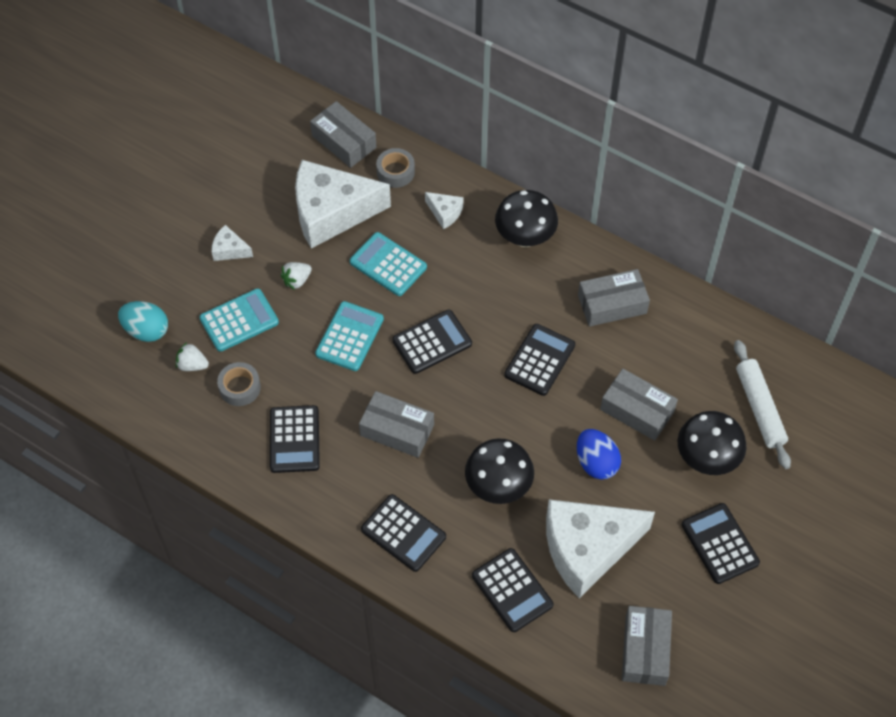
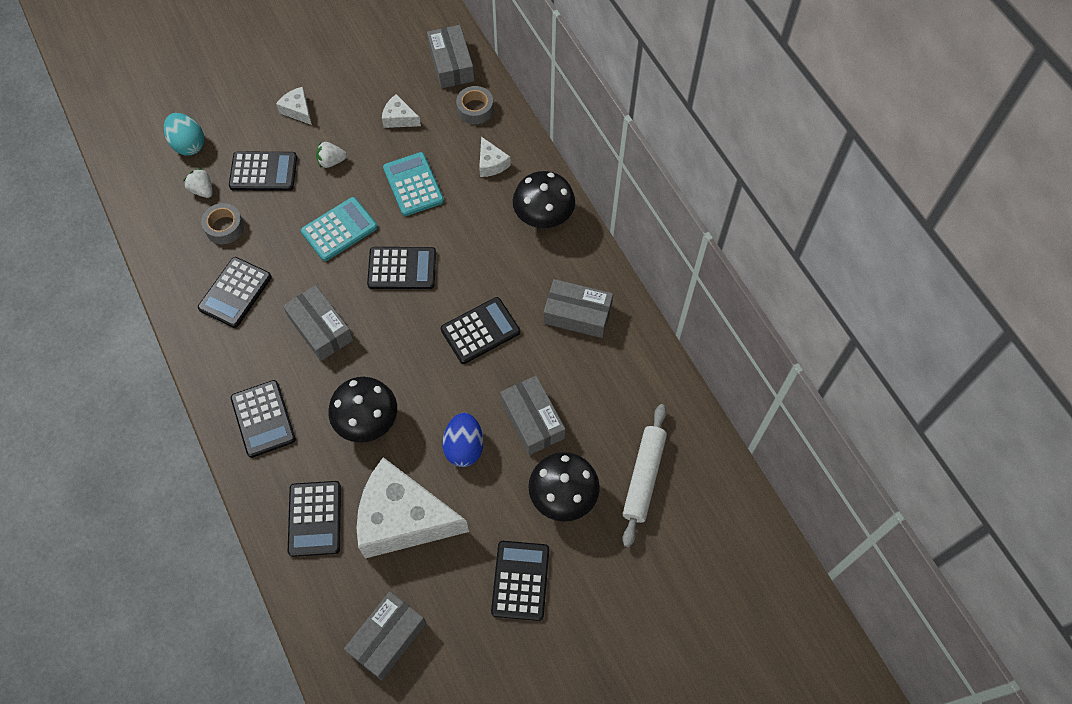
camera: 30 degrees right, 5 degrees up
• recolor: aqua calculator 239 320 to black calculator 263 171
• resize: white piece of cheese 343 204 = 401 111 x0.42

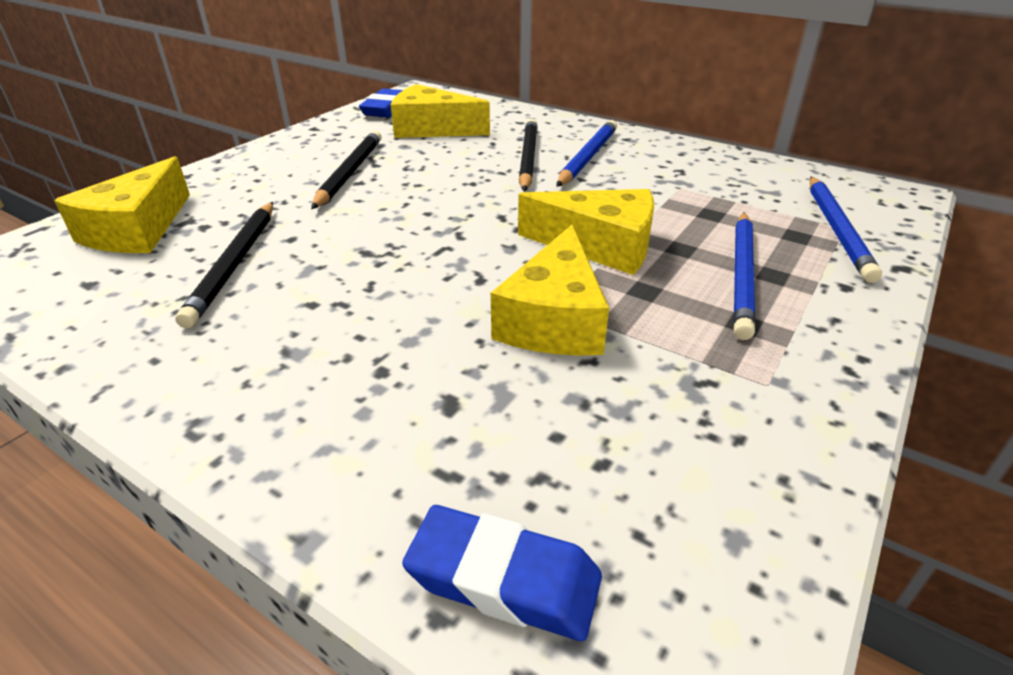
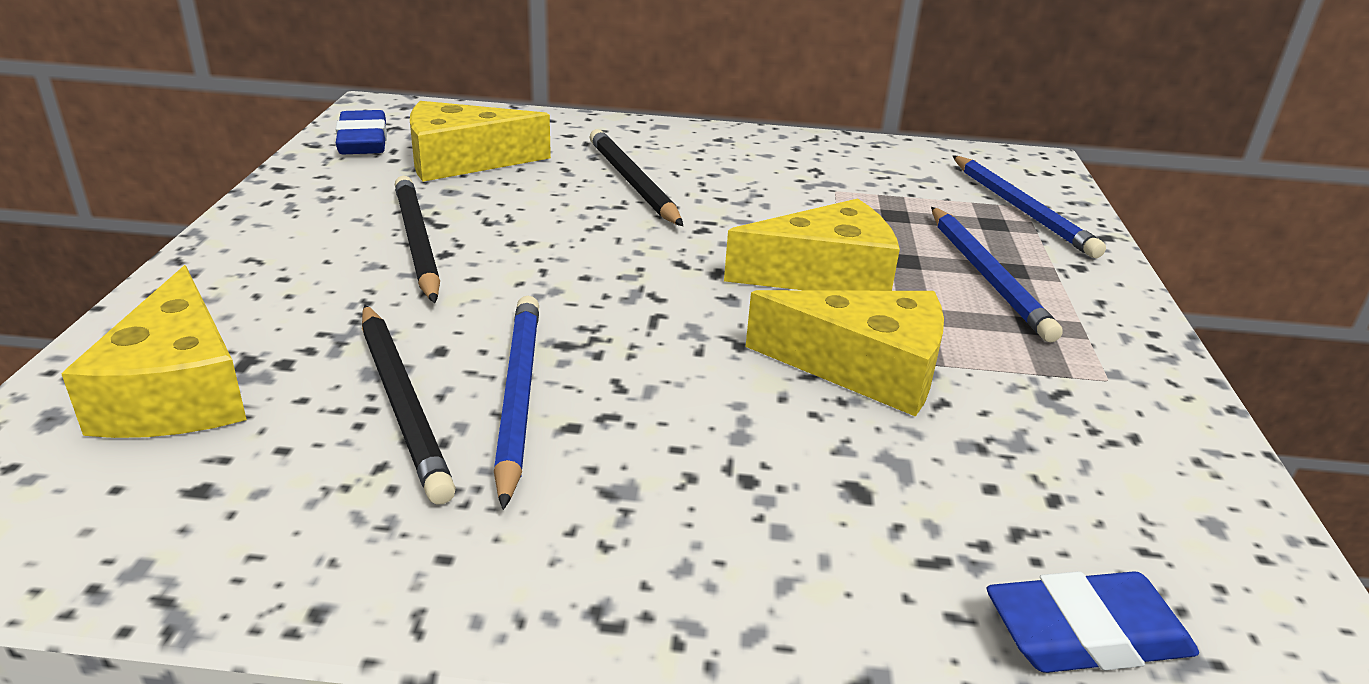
camera: 30 degrees left, 5 degrees down
• rotate: yellow piece of cheese 550 290 = 845 353 60 degrees counterclockwise
• move: blue wooden pencil 586 153 to 516 403

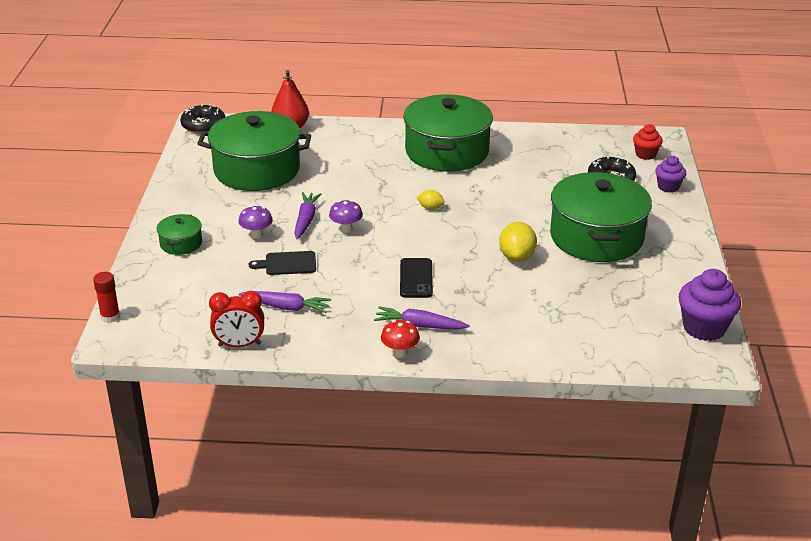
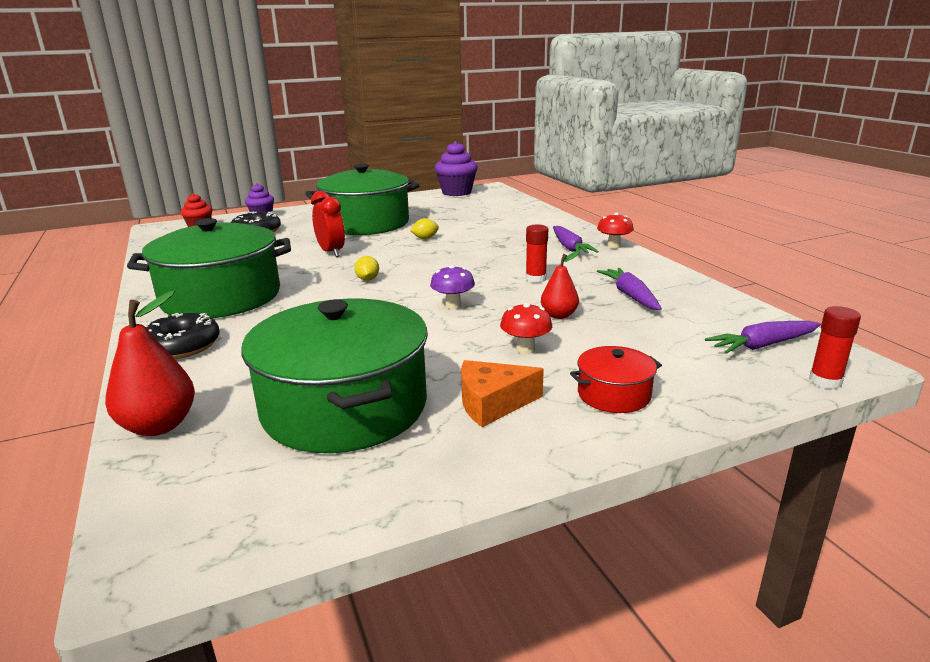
camera: 115 degrees left, 10 degrees down
• recolor: green cooking pot 179 234 to crimson cooking pot 616 379
• move: black glazed donut 202 119 to 182 336
• move: crimson clock 236 319 to 328 224
• recolor: purple fungus 256 222 to crimson fungus 526 328
• replace: black cutting board 282 263 to crimson pear 560 284
• move: purple toy carrot 307 216 to 763 337
• delete: black phone 416 278
• resize: yellow citrus fruit 518 242 = 424 228 x0.57
• insert: bright orange piece of cheese 502 393
• insert: crimson glue 536 253

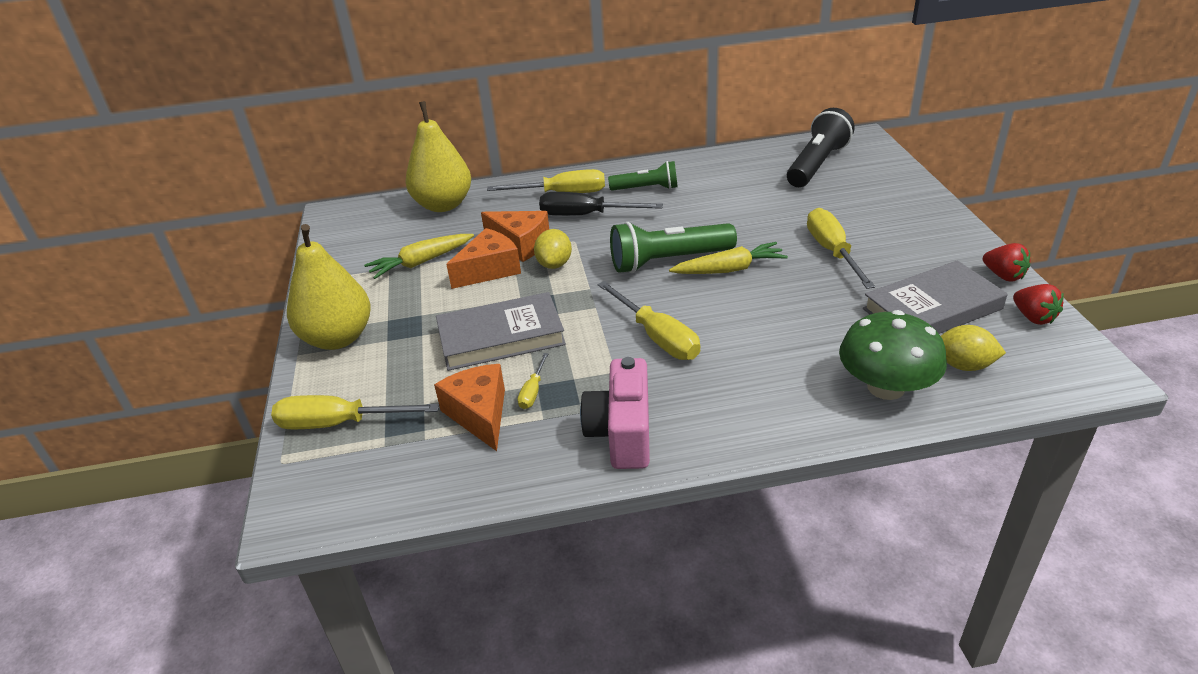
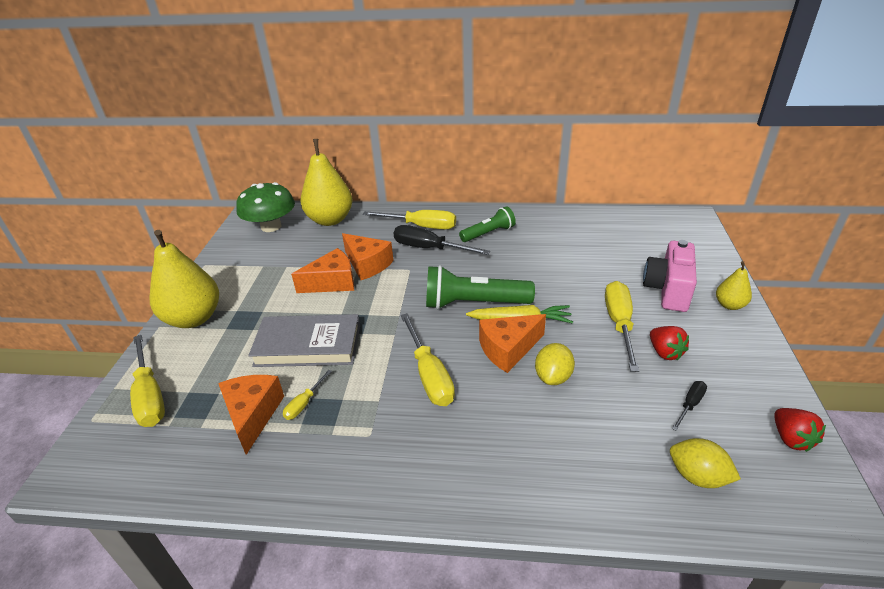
camera: 15 degrees right, 0 degrees up
• rotate: yellow flat screwdriver 355 412 = 147 381 135 degrees counterclockwise
• delete: yellow toy carrot 419 256
• move: yellow citrus fruit 553 249 to 555 364
• move: pink camera 615 413 to 670 276
• rotate: green pocket torch 643 176 = 487 224 45 degrees counterclockwise
• delete: black pocket torch 821 147
• move: green fungus 893 355 to 265 207
• replace: gray hardcover 935 297 to black flat screwdriver 689 406
• move: crimson berry 1006 262 to 669 343
• insert: bright orange piece of cheese 512 343
• insert: yellow pear 734 285

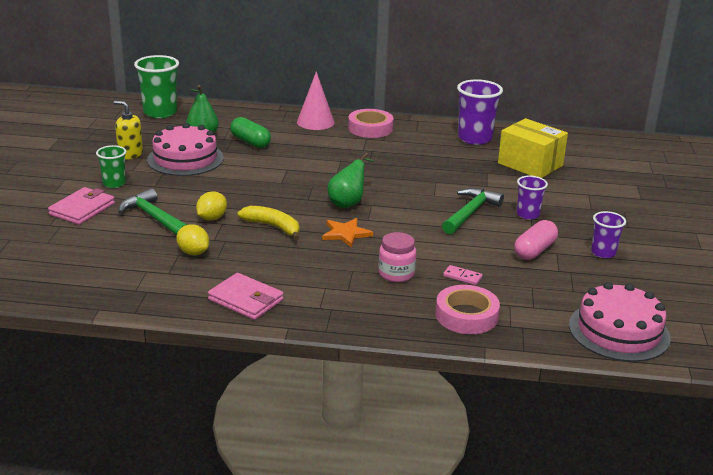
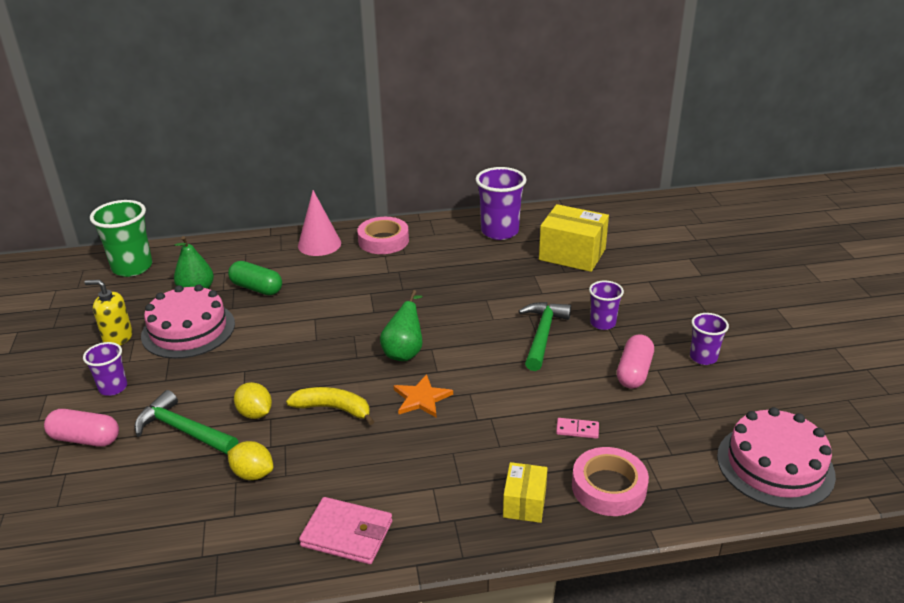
camera: 15 degrees left, 5 degrees up
• replace: pink card wallet 81 206 to pink pill shape 81 428
• recolor: green tumbler 111 166 to purple tumbler 105 369
• rotate: yellow citrus fruit 211 206 = 253 400 60 degrees counterclockwise
• delete: pink preserve jar 397 257
• insert: yellow parcel 525 492

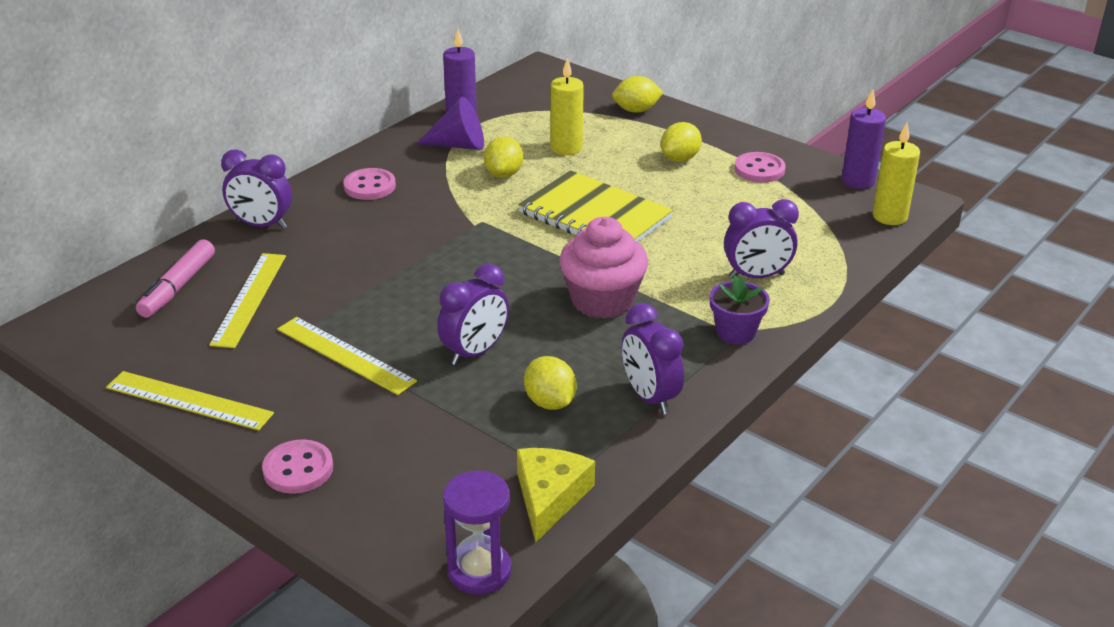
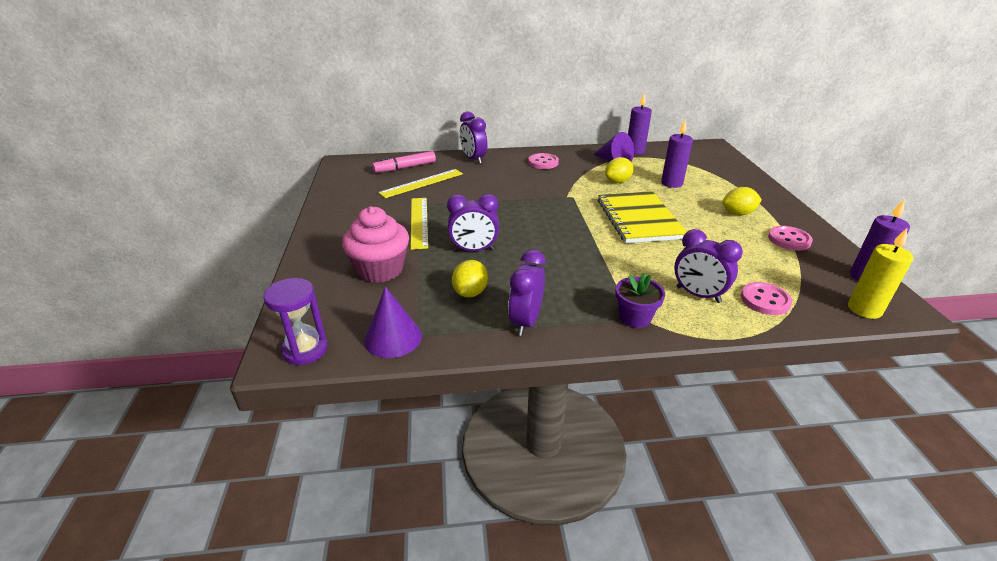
camera: 45 degrees right, 0 degrees up
• delete: yellow measuring stick 190 401
• move: pink sewing button 297 466 to 766 298
• replace: yellow piece of cheese 556 495 to purple cone 393 322
• recolor: yellow pillar candle 567 106 to purple pillar candle 677 153
• move: pink fairy cake 603 268 to 375 244
• delete: yellow citrus fruit 638 94

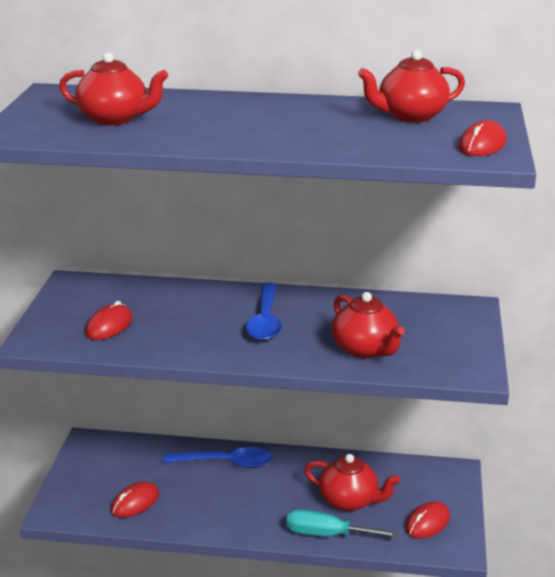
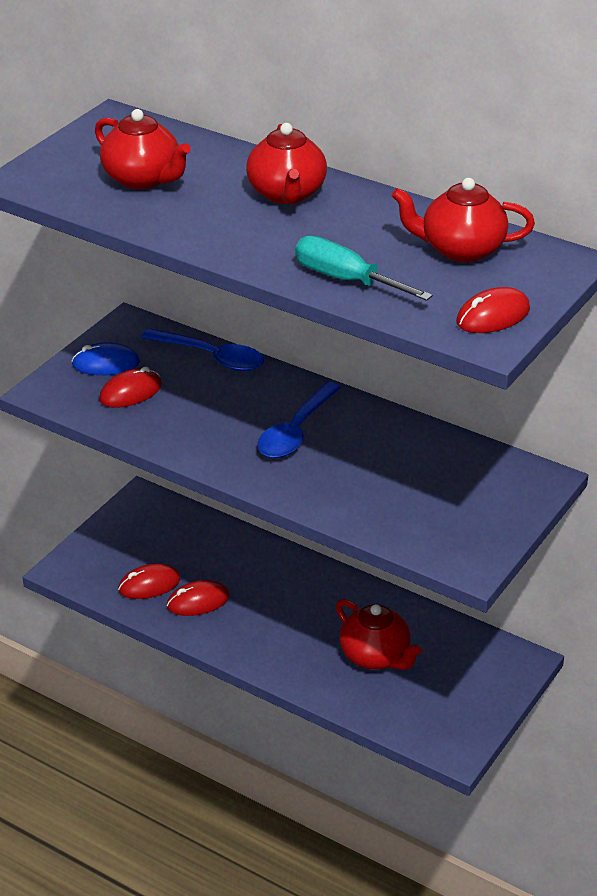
camera: 25 degrees right, 10 degrees up
• move: blue teaspoon 218 457 to 202 349
• move: aqua flat screwdriver 342 523 to 364 268
• move: crimson tea pot 368 325 to 286 163
• move: crimson computer mouse 427 520 to 198 598
• insert: blue computer mouse 106 358

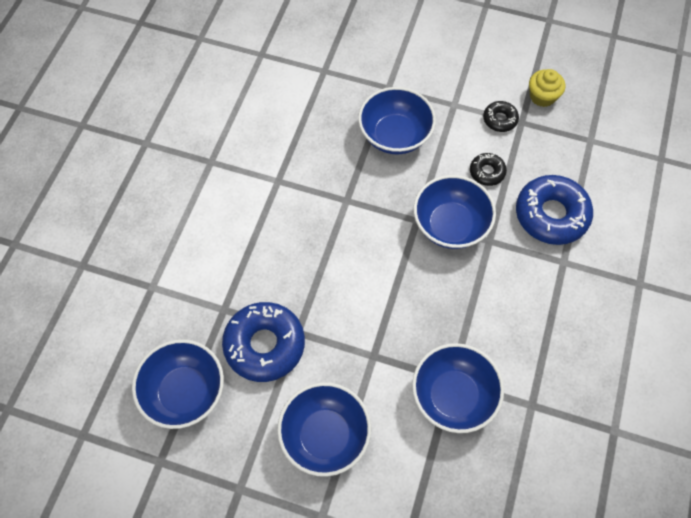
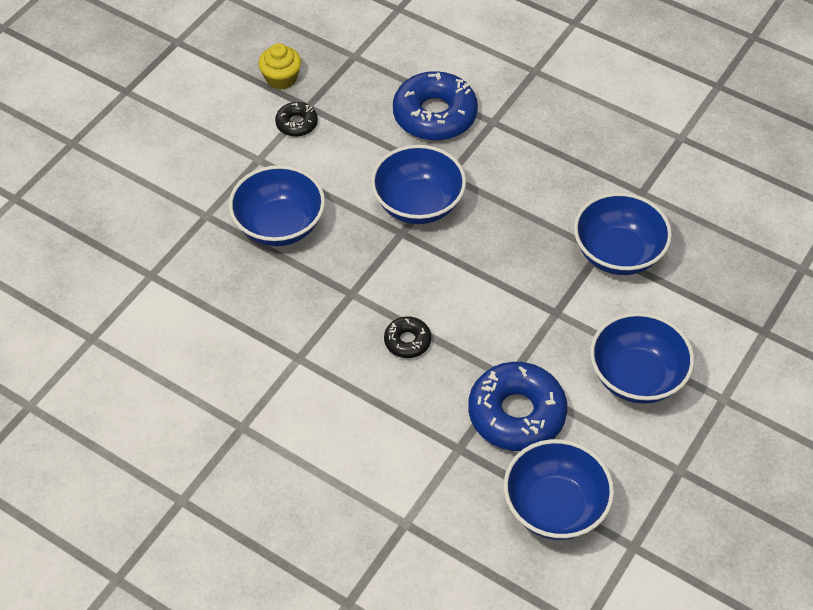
camera: 75 degrees left, 10 degrees down
• move: black glazed donut 488 169 to 407 337

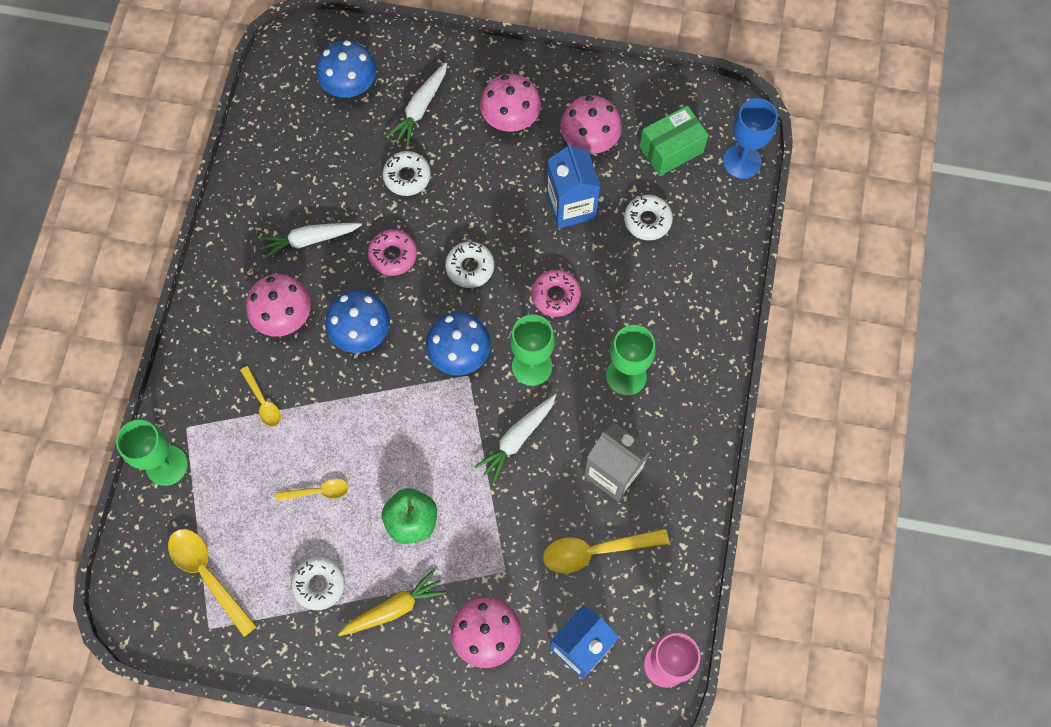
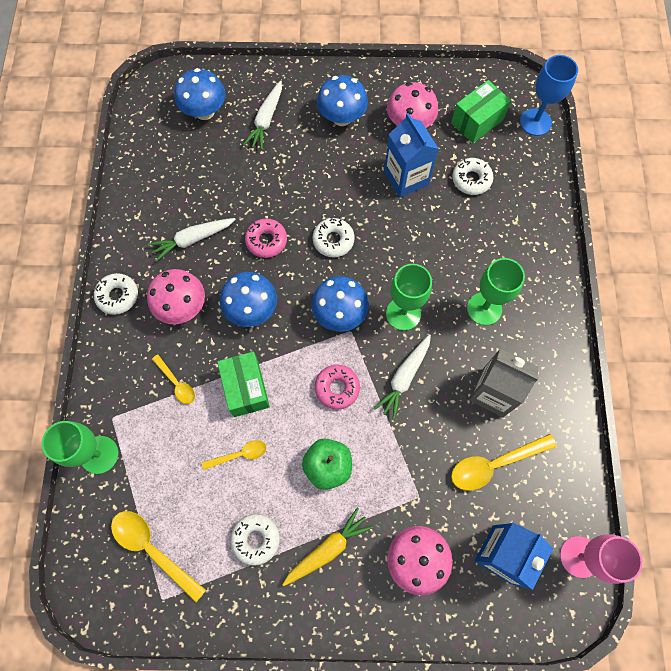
camera: 10 degrees left, 0 degrees up
• move: white glazed donut 407 173 to 116 294
• recolor: pink fungus 510 103 to blue fungus 342 100
• move: pink glazed donut 556 293 to 337 387
• insert: green parcel 243 384

